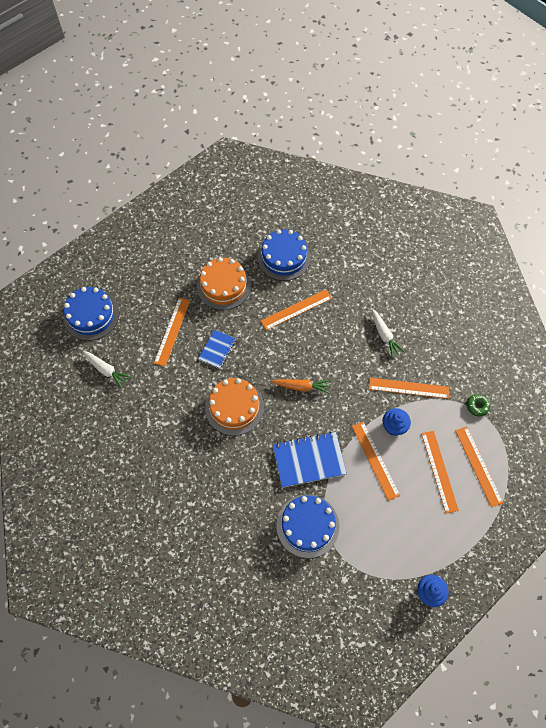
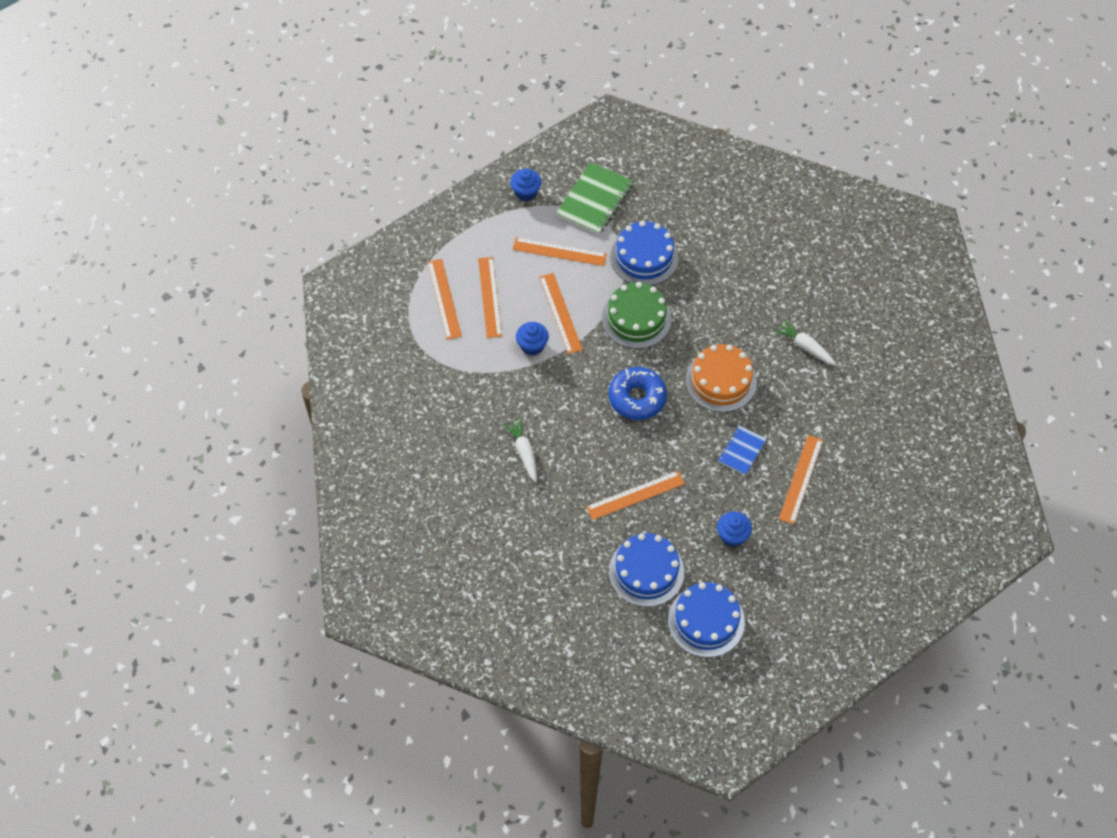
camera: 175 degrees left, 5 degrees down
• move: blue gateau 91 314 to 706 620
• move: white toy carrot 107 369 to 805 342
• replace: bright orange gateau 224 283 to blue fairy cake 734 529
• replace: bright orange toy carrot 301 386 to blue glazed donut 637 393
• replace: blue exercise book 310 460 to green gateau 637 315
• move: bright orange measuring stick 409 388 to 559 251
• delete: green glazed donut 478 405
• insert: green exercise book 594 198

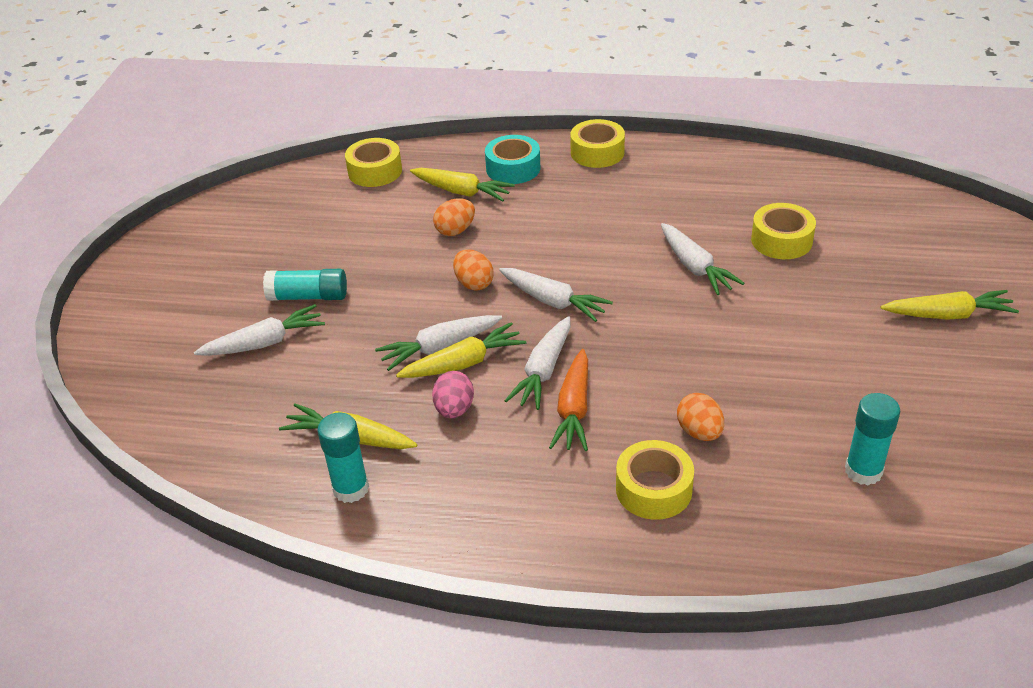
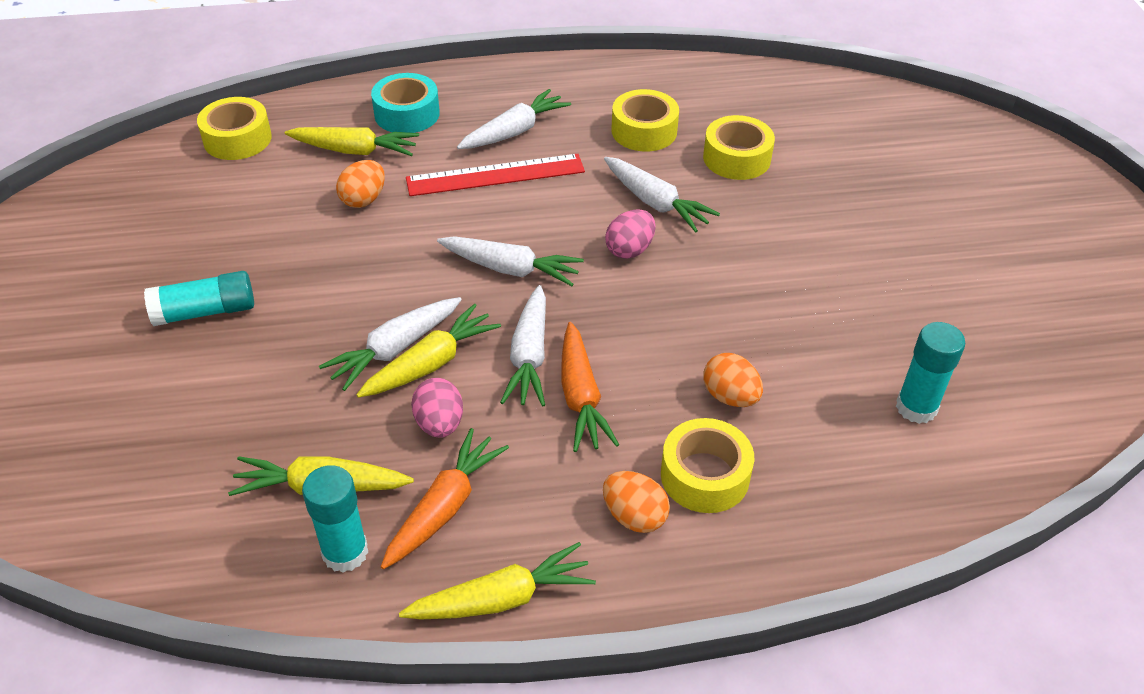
camera: 20 degrees left, 5 degrees up
• move: white toy carrot 259 330 to 514 119
• move: bright orange egg shape 473 270 to 636 502
• move: yellow tape 597 143 to 645 120
• move: yellow toy carrot 949 305 to 497 581
• insert: bright orange toy carrot 445 498
• insert: crimson measuring stick 495 175
• insert: pink egg shape 630 234

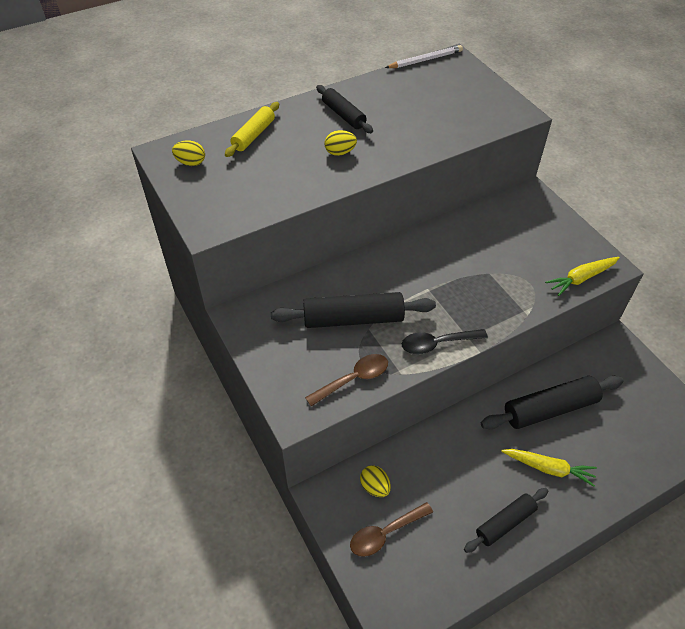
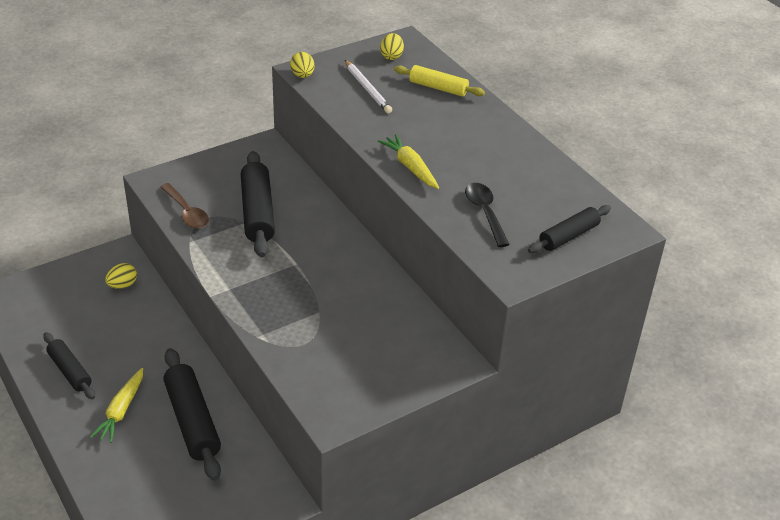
camera: 85 degrees right, 10 degrees down
• move: black dough roller 344 109 to 569 229
• move: yellow egg shape 340 143 to 302 65
• delete: russet teaspoon 391 529
• move: white wooden pencil 424 56 to 368 86
• move: black teaspoon 445 341 to 487 215
• move: yellow toy carrot 582 276 to 408 161

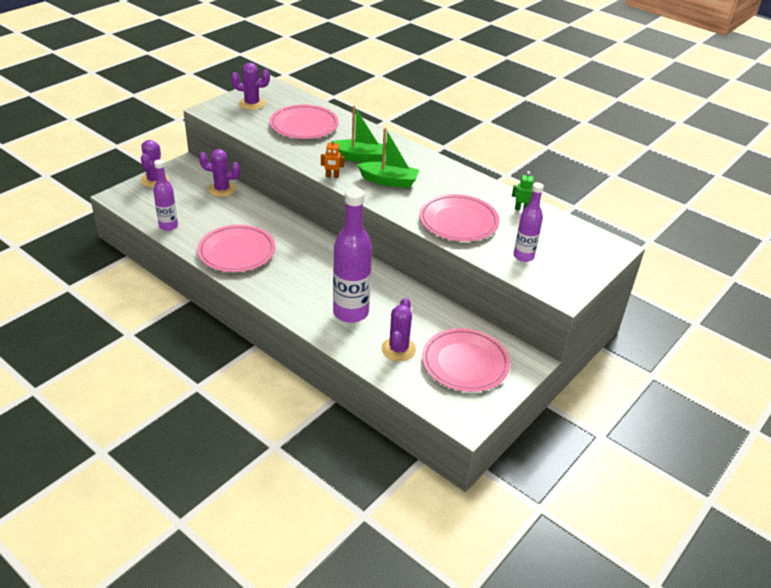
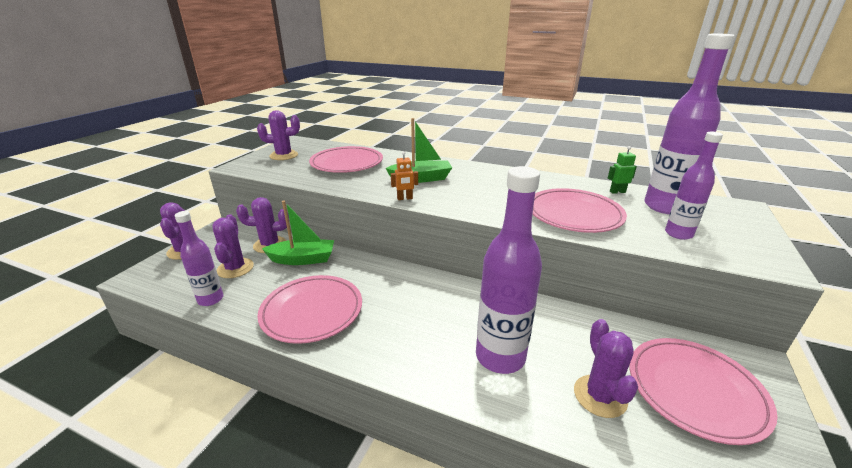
camera: 15 degrees left, 10 degrees down
• move: green boat 388 158 to 298 233
• insert: purple saguaro cactus 233 246
• insert: purple bottle 690 123

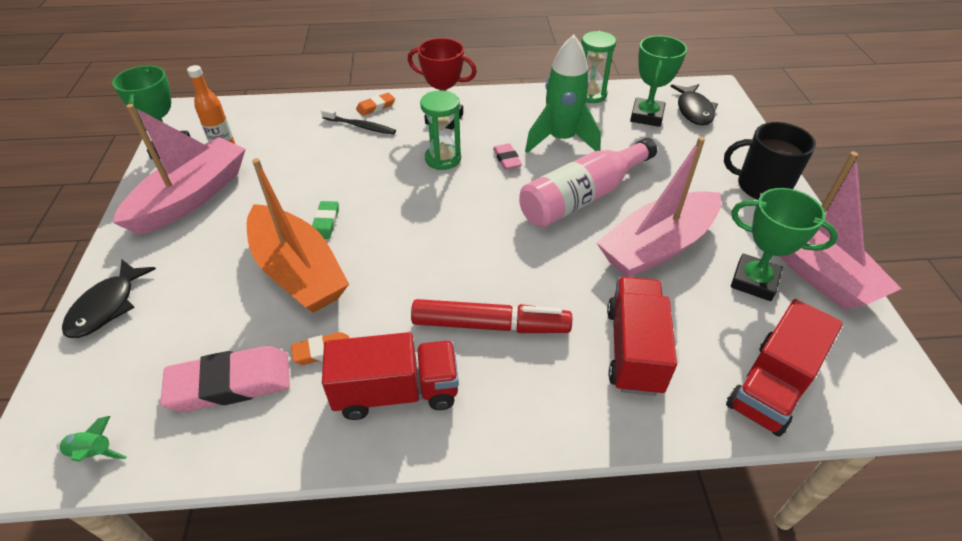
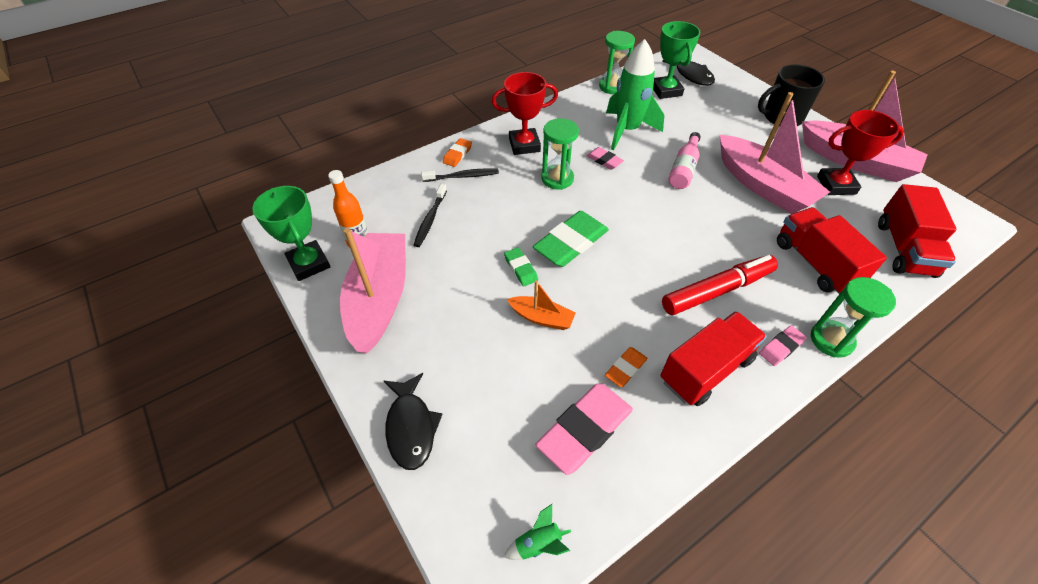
camera: 30 degrees left, 5 degrees up
• resize: bright orange boat 298 235 = 541 305 x0.48
• resize: pink bottle 588 183 = 684 160 x0.58
• rotate: pink boat 659 207 = 775 153 60 degrees counterclockwise
• recolor: green award cup 784 244 to crimson award cup 860 152
• insert: black tooth brush 430 215
• insert: green pencil eraser 571 239
• insert: pink pencil eraser 783 345
• insert: green sandglass 853 317

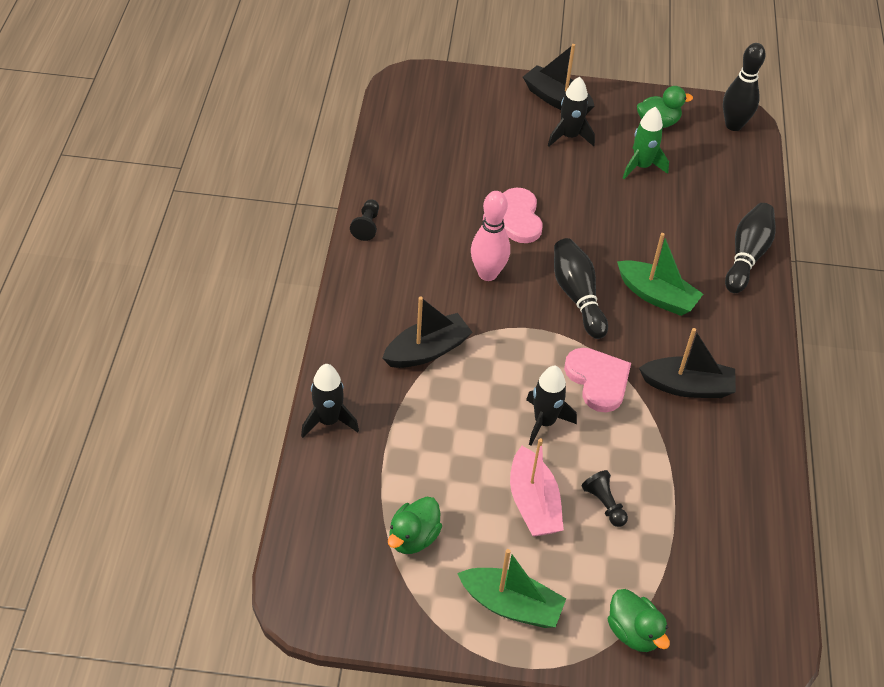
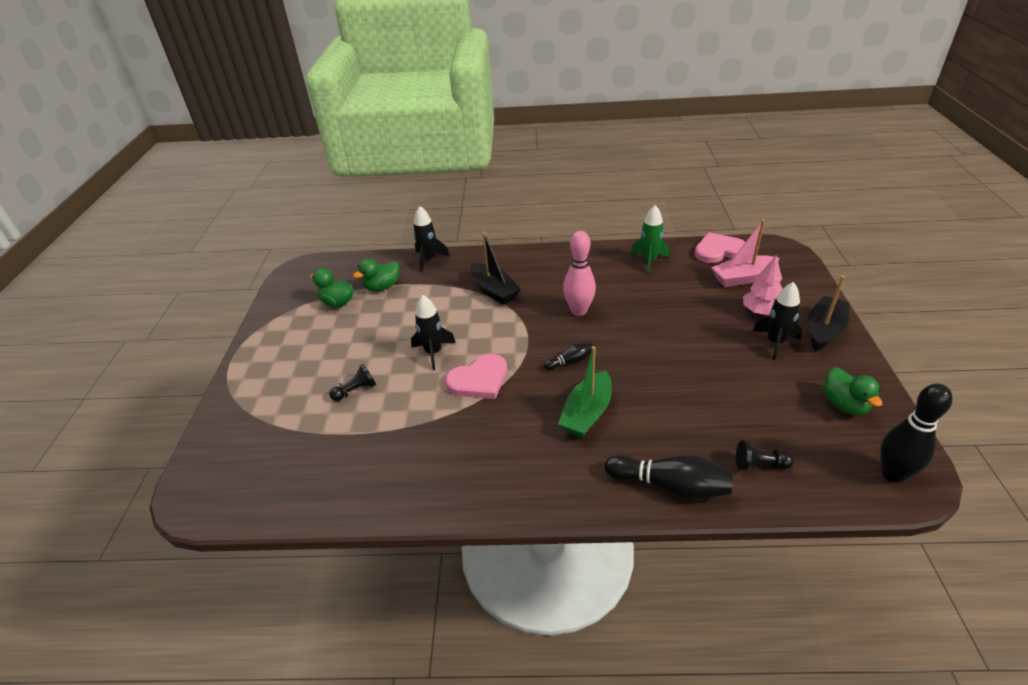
camera: 90 degrees right, 10 degrees down
• move: black chess pawn 364 220 to 765 455
• delete: green boat 511 588
• move: pink heart 513 215 to 719 247
• move: pink boat 537 487 to 745 253
• resize: black tenpin 581 288 = 568 356 x0.53
• move: green duck 639 620 to 376 275
• move: green toy rocket 646 143 to 649 239
• delete: black boat 687 363
• insert: pink fir tree 763 285

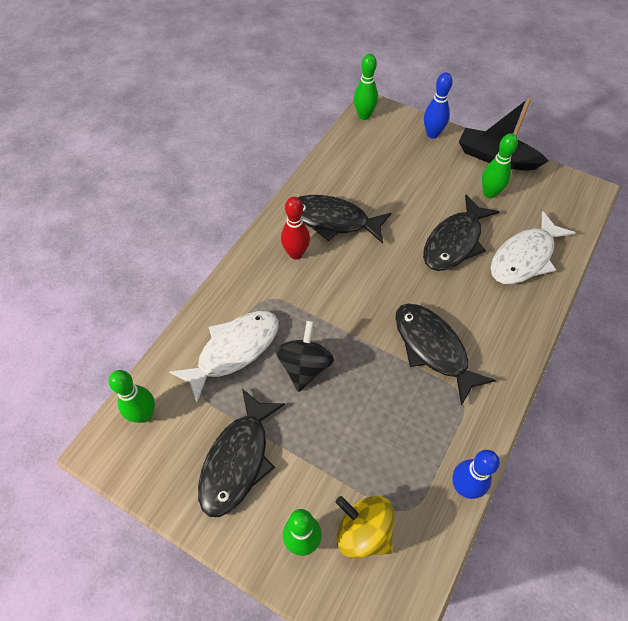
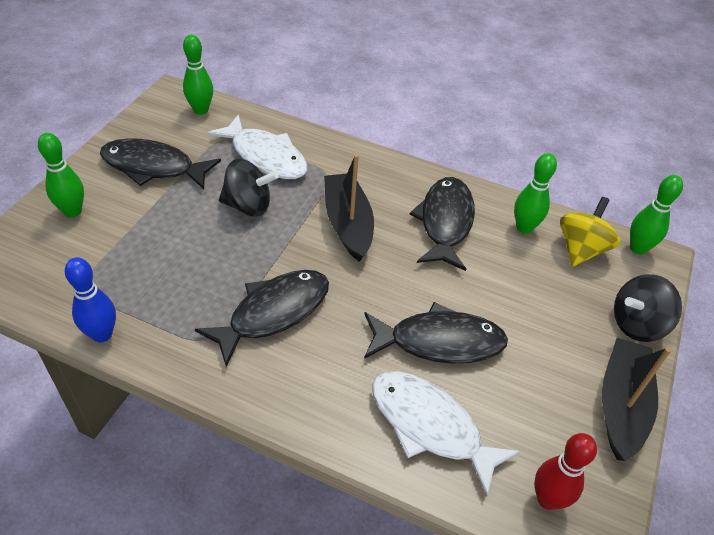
camera: 80 degrees right, 10 degrees down
• move: crimson tenpin 295 228 to 565 471
• move: yellow toy top 364 527 to 590 232
• rotate: black toy fish 461 233 = 436 332 150 degrees clockwise
• replace: blue tenpin 438 105 to black toy top 648 308
• move: green tenpin 500 165 to 535 193
• insert: black boat 349 208

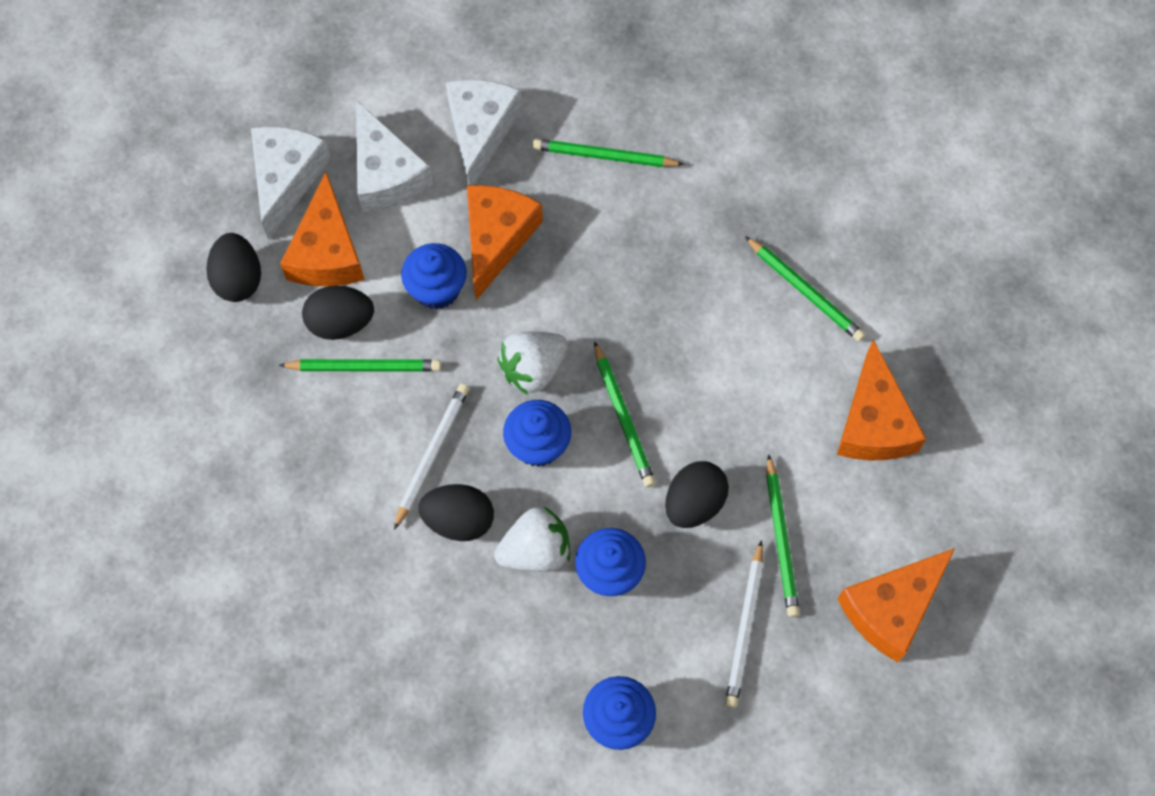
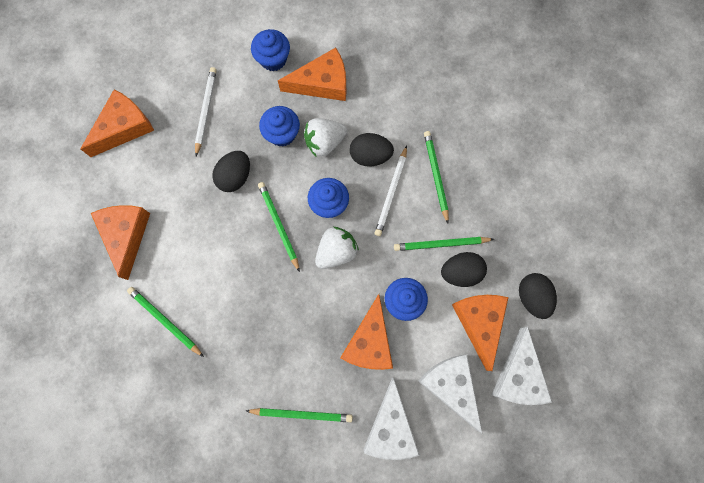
camera: 175 degrees right, 10 degrees up
• move: green wooden pencil 782 535 to 436 177
• insert: bright orange piece of cheese 312 74

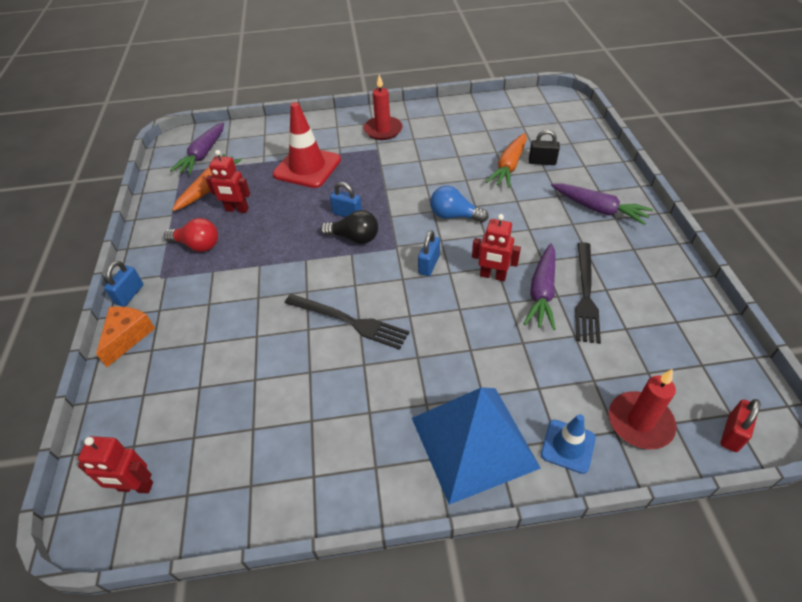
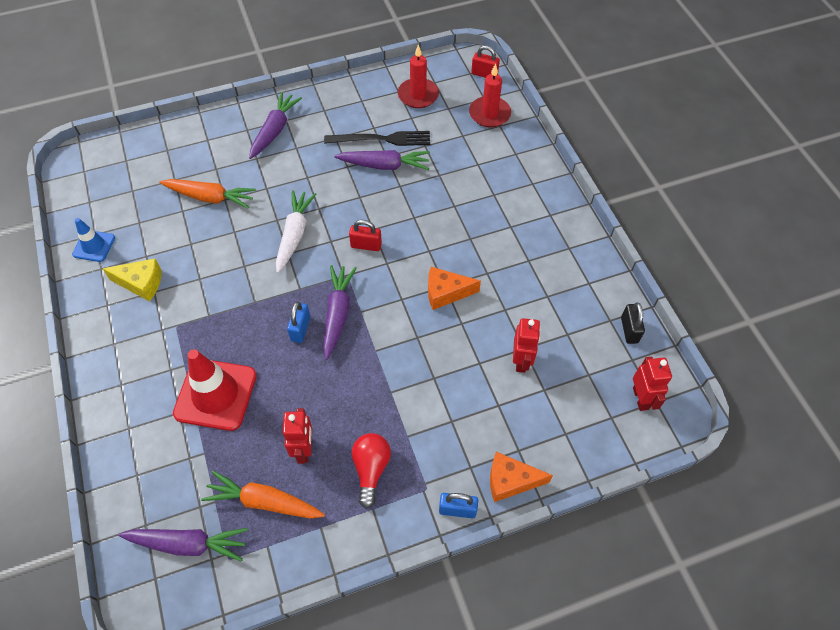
camera: 105 degrees left, 10 degrees up
• replace: black fork 347 322 to bright orange piece of cheese 454 288
• replace: black light bulb 349 227 to purple toy carrot 340 312
• move: crimson pillar candle 383 107 to 418 76
• delete: blue pyramid 476 446
• recolor: blue small lock 429 253 to crimson small lock 365 235
• replace: blue light bulb 459 204 to white toy carrot 296 231
• move: crimson robot figure 496 247 to 527 345
• move: black small lock 544 147 to 633 323
• move: blue road cone 568 444 to 93 240
• insert: yellow piece of cheese 132 280

